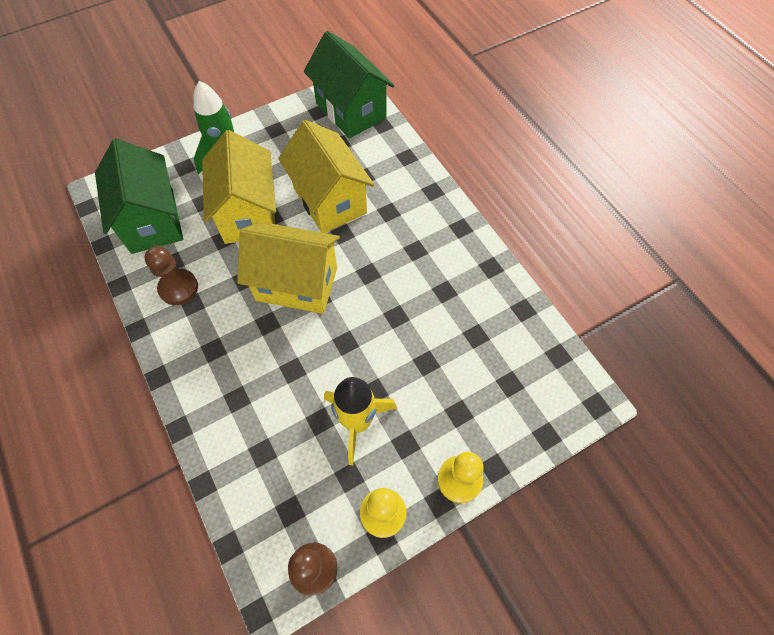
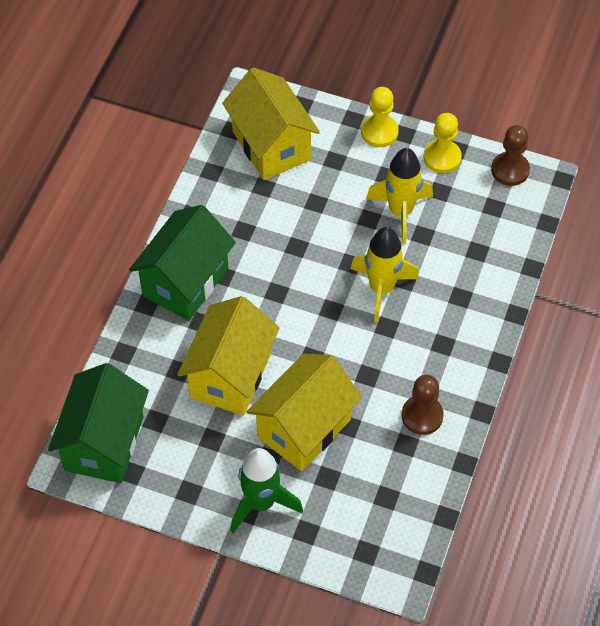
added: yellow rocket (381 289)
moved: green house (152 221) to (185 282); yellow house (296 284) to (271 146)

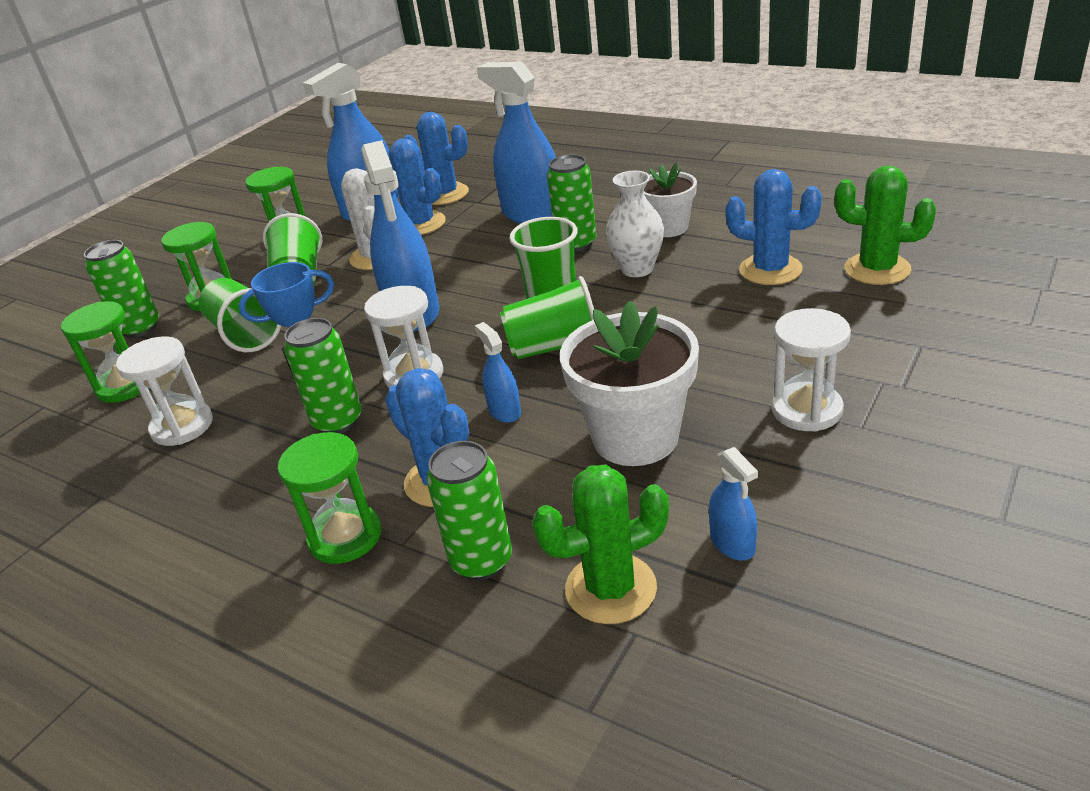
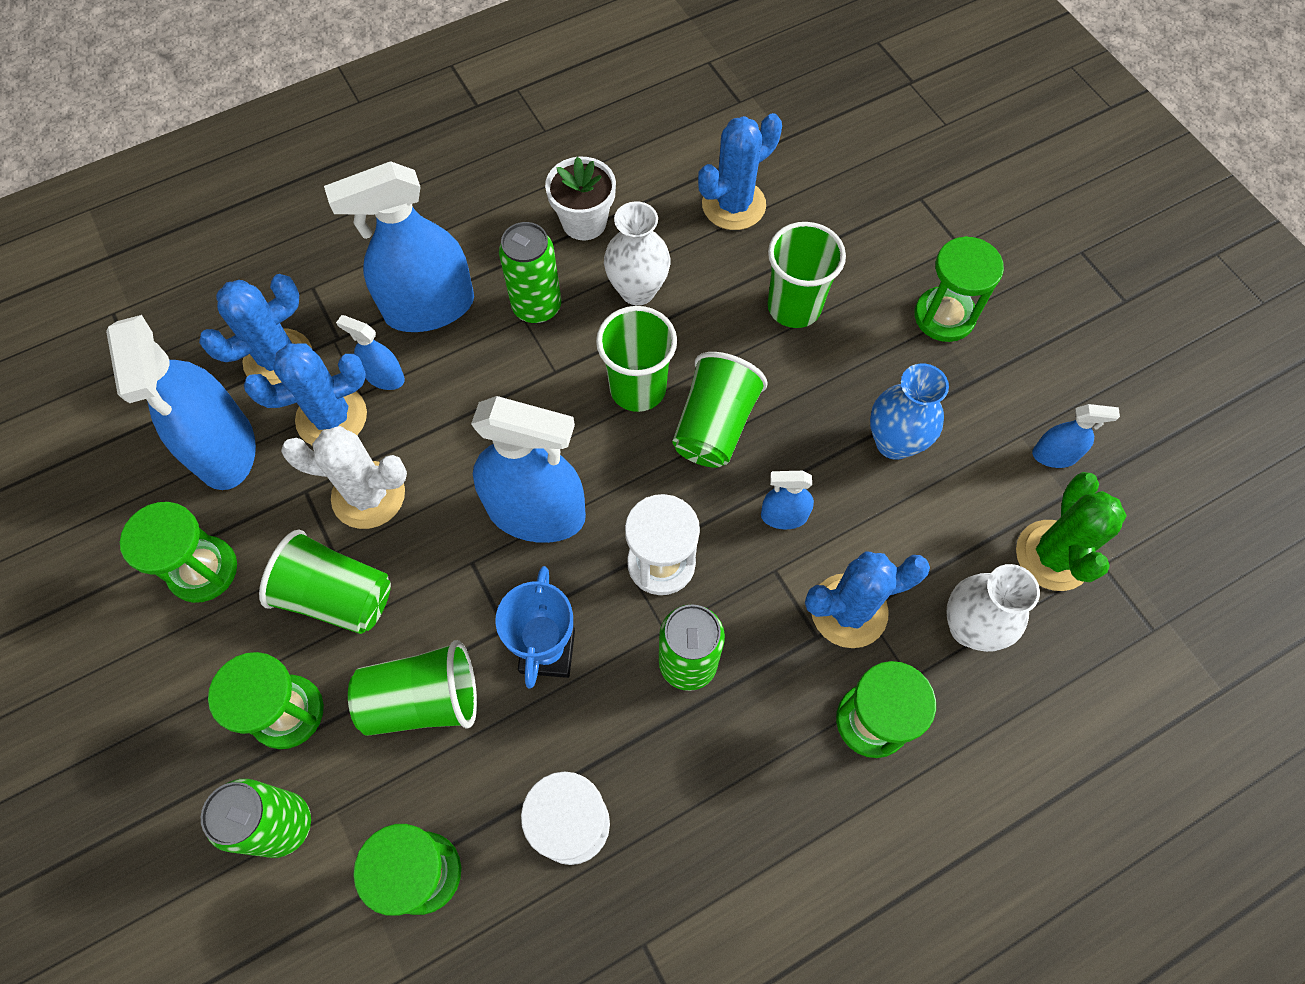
removed: green cactus (877 269)
added: blue spray bottle (384 377); green cup (794 307)
replaced: green can (481 560) to white vase (969 627); white flower pot (635 437) to blue vase (894 442)
recoloured: white hourglass (806 410) to green hourglass (944 316)

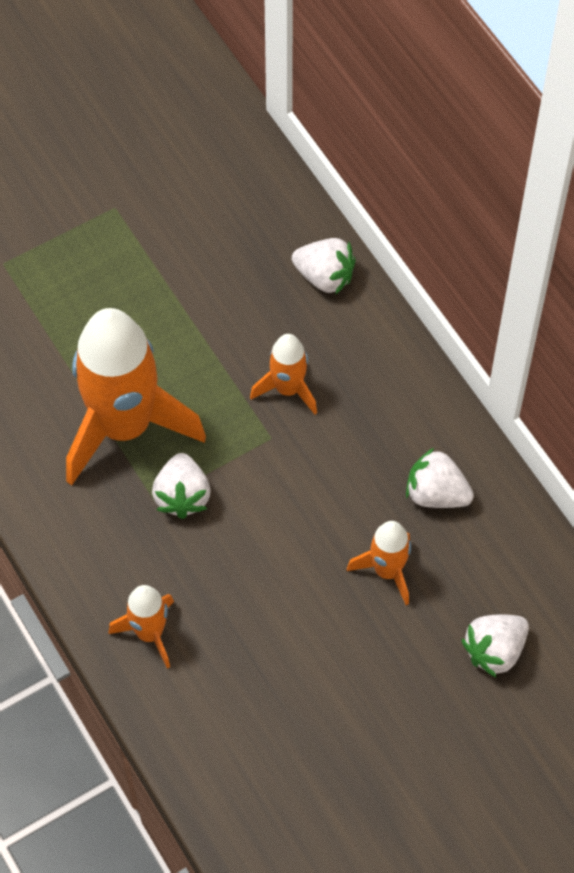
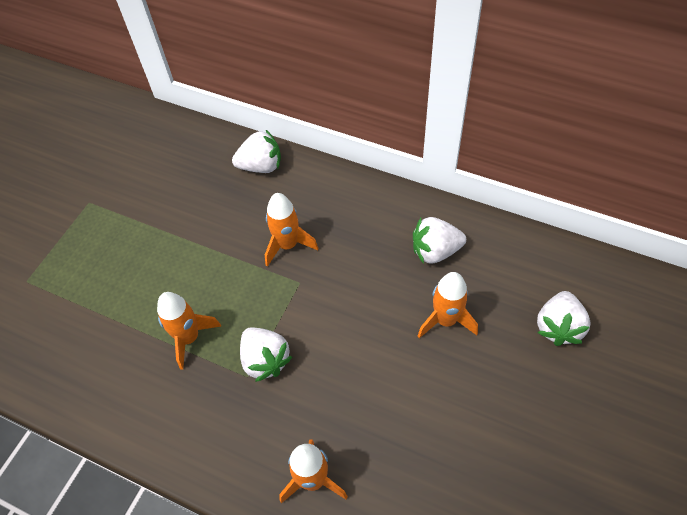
resized: orange rocket (124 426) = (189 338) x0.48

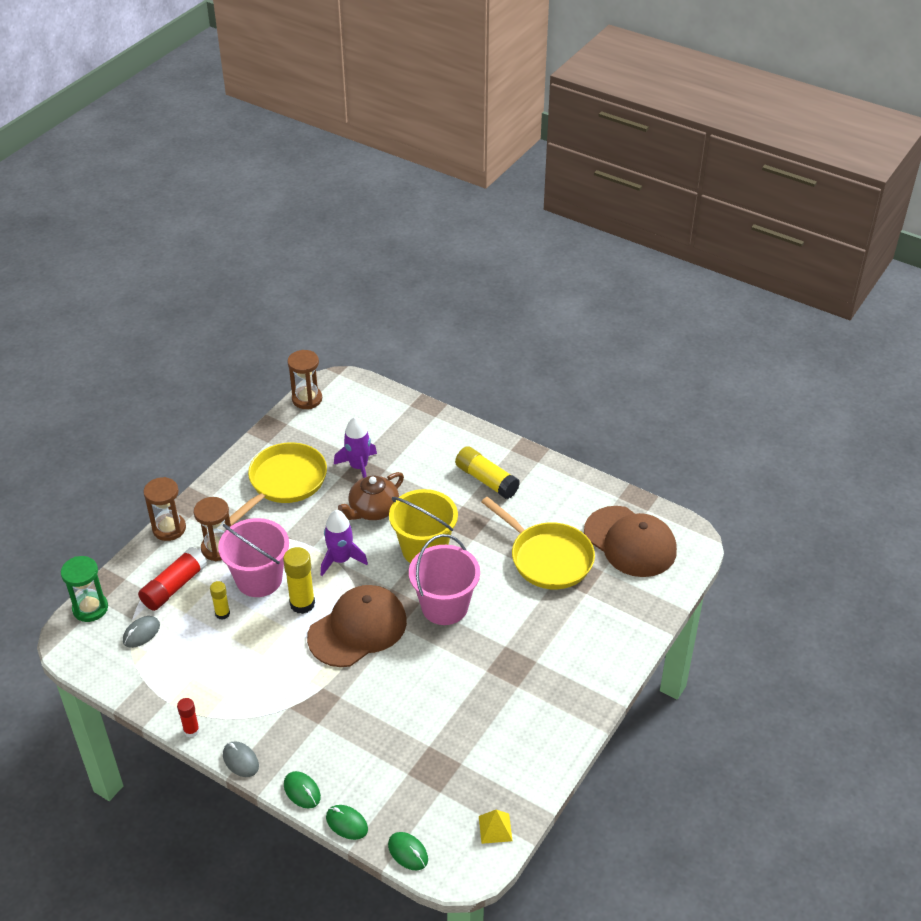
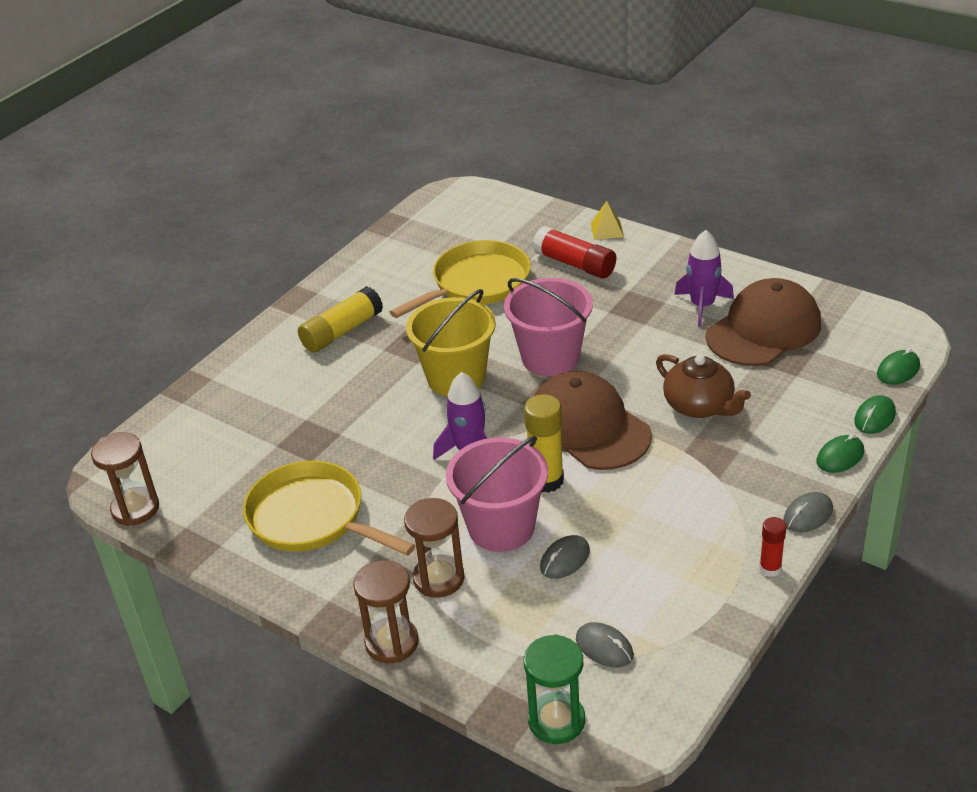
moved: red glue stick (174 587) to (575 264); purple rocket (358 467) to (702 306); brown teapot (373 510) to (699 406); yellow pyramid (495 828) to (607 230); brown cap (630 542) to (763 329)
replaced: yellow glue stick (222 613) to grey mouse (565 559)

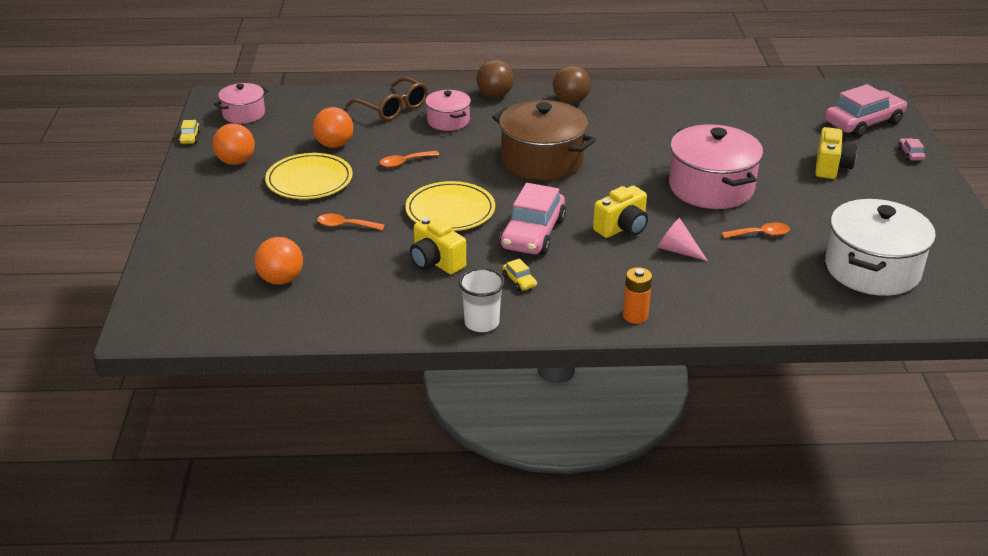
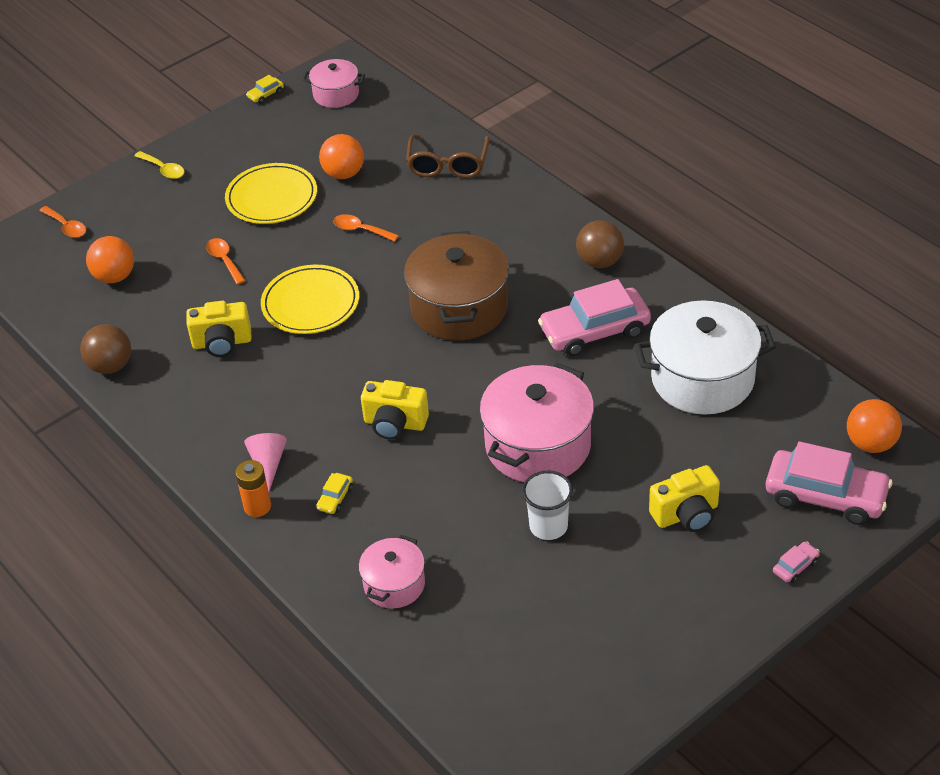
added: yellow spoon (163 169)
moved: orange ball (236 162) to (871 443); pink pot (448 121) to (394 584); white cup (481 323) to (548 526); brown ball (495 95) to (110 366); pink car (533 234) to (594 331); yellow car (519 281) to (335 498); pink cone (677 250) to (268 464); orange spoon (760 234) to (66 227); white pot (872 269) to (702 379)
turned: yellow camera (436 262) = (222 343) 105 degrees counterclockwise

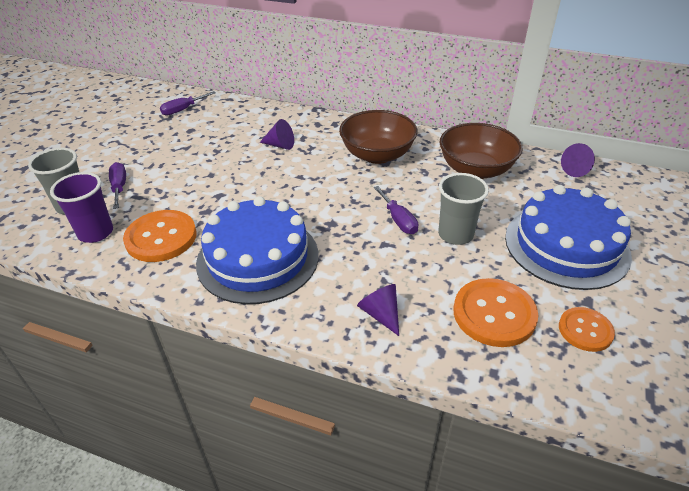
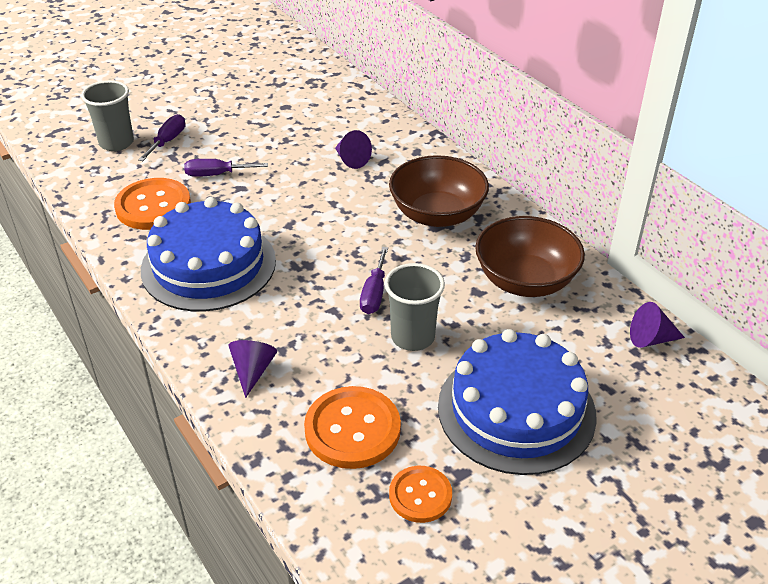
removed: purple cup (95 233)
moved: purple screwdriver (183 110) to (216 174)

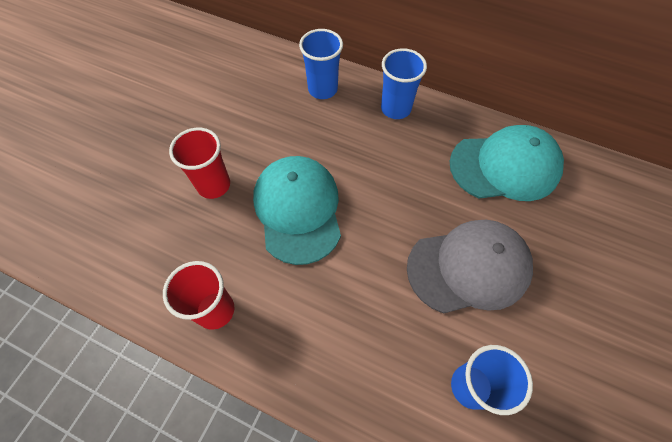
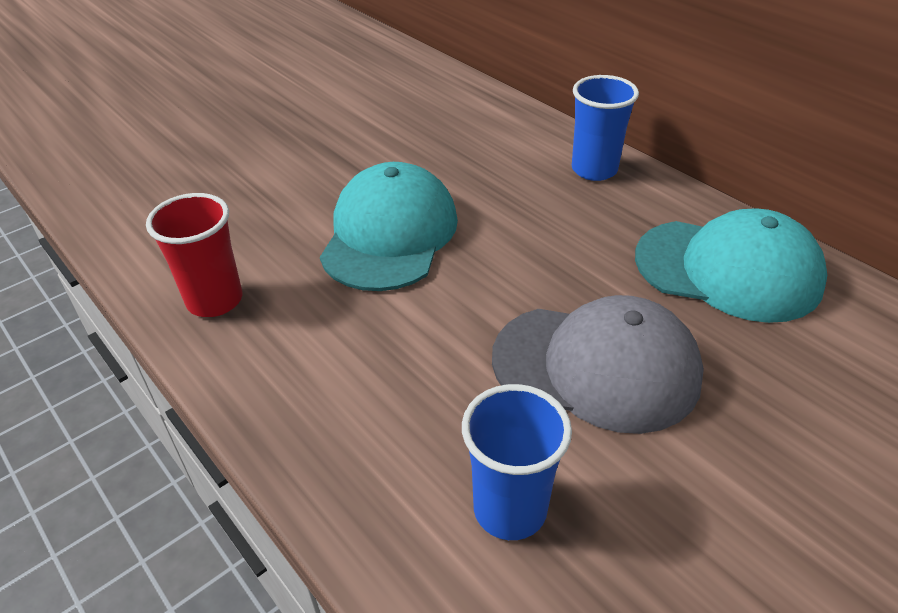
removed: red cup (214 185); blue cup (322 89)

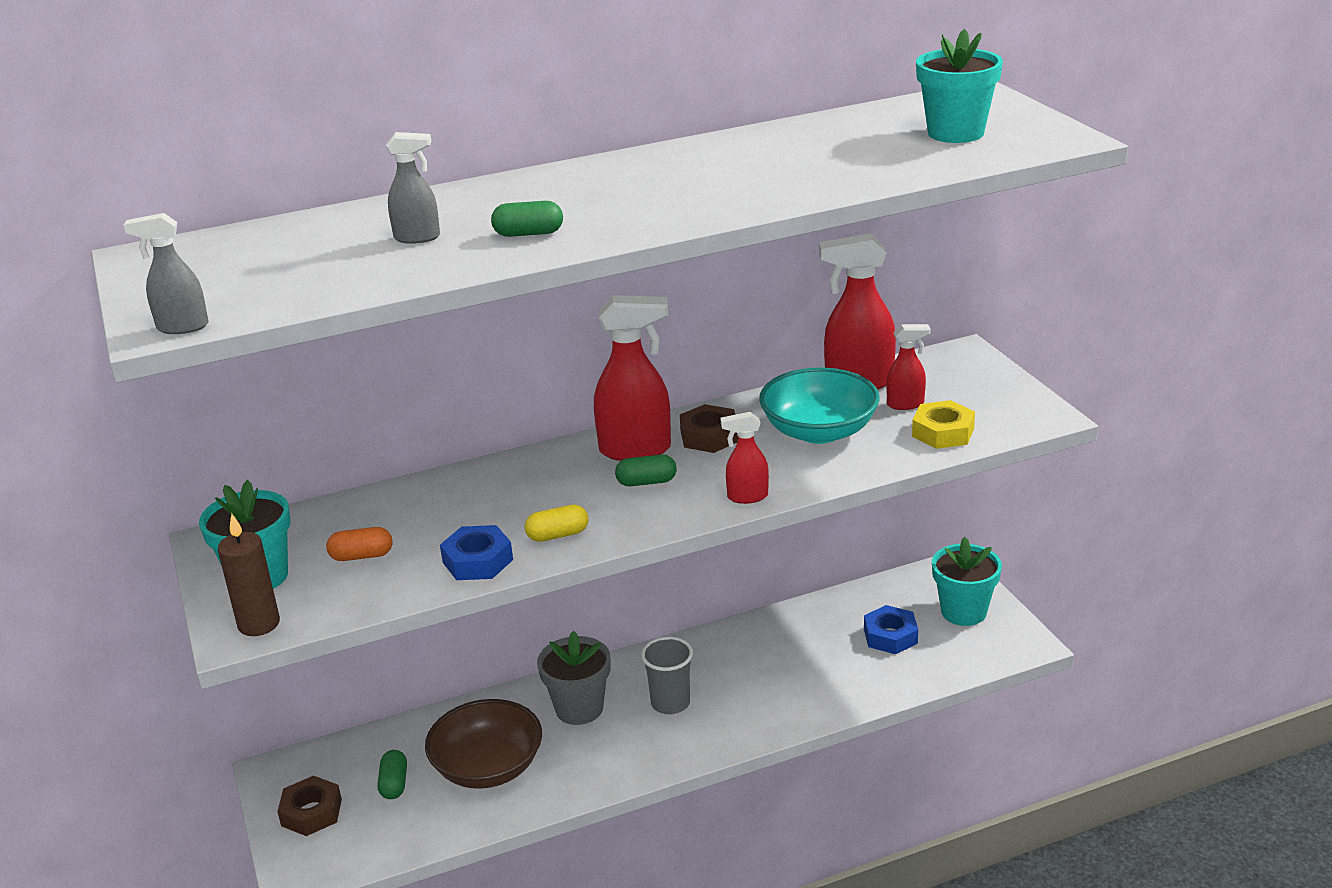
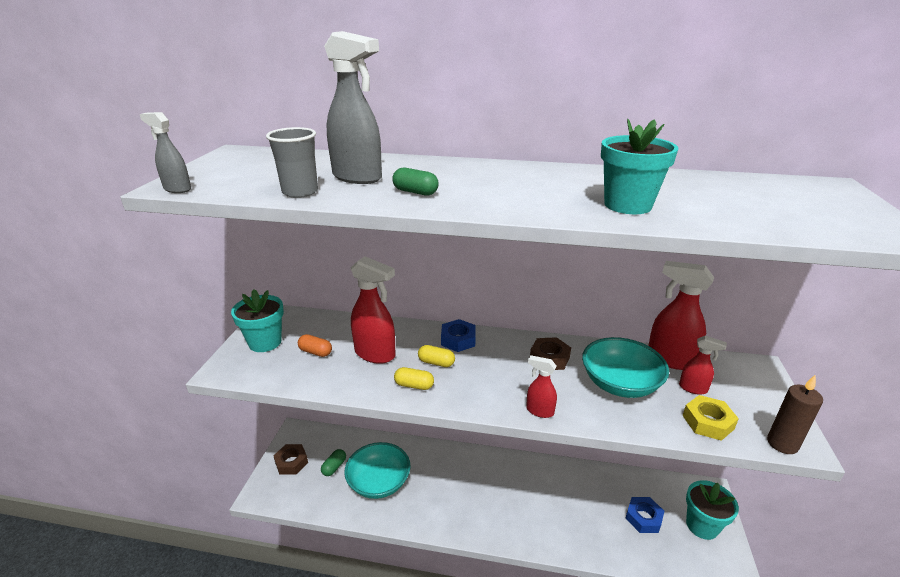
removed: grey flower pot (579 708); green capsule (646 482)
added: yellow capsule (436 362)
moved: brown candle (259 624) to (782 444); blue nut (478 561) to (458 340); red spray bottle (636 450) to (375 354); grey cup (670 703) to (300 192); turquoise flower pot (955 133) to (627 205)
recoloured: brown bowl (488 767) to turquoise bowl (379 482)
resized: grey spray bottle (418 238) = (357 177) x1.85

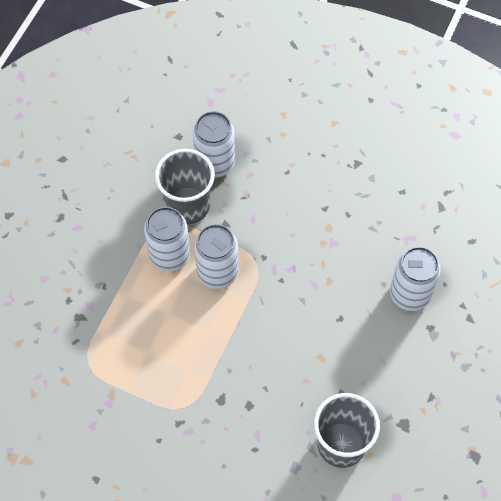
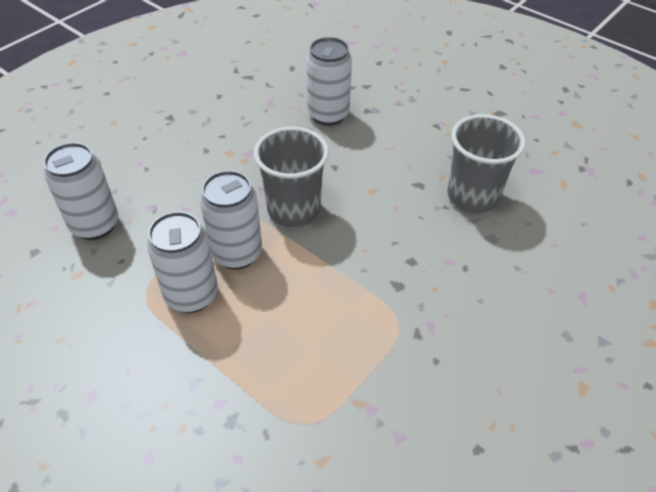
moved: grey cup (188 205) to (294 209)

